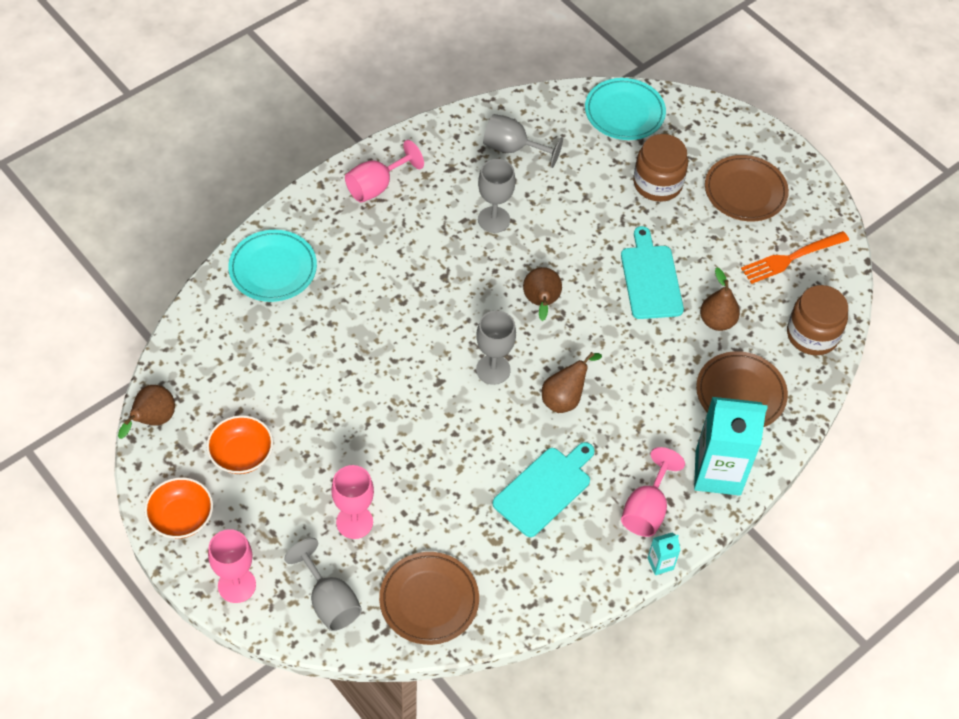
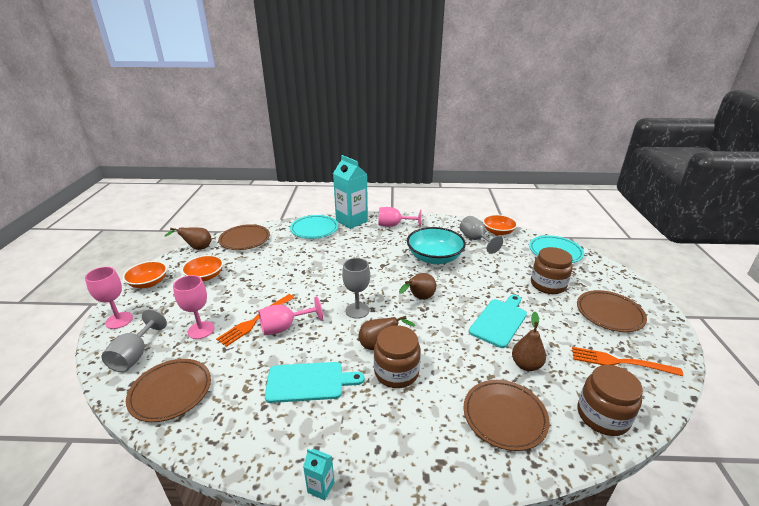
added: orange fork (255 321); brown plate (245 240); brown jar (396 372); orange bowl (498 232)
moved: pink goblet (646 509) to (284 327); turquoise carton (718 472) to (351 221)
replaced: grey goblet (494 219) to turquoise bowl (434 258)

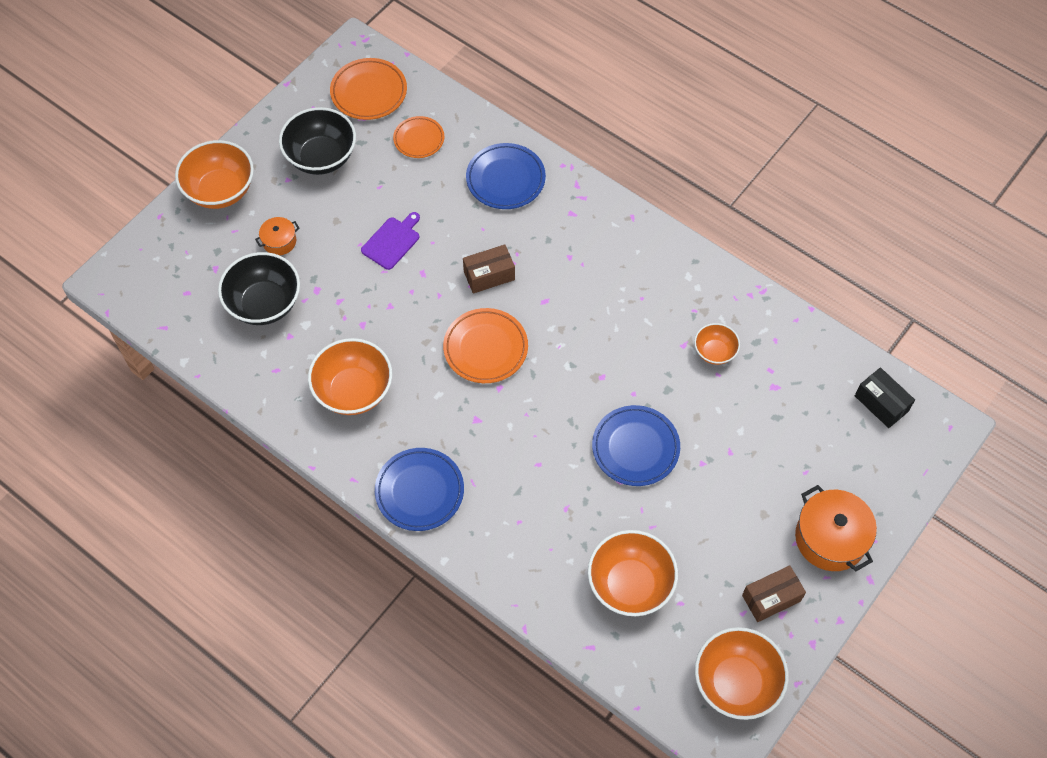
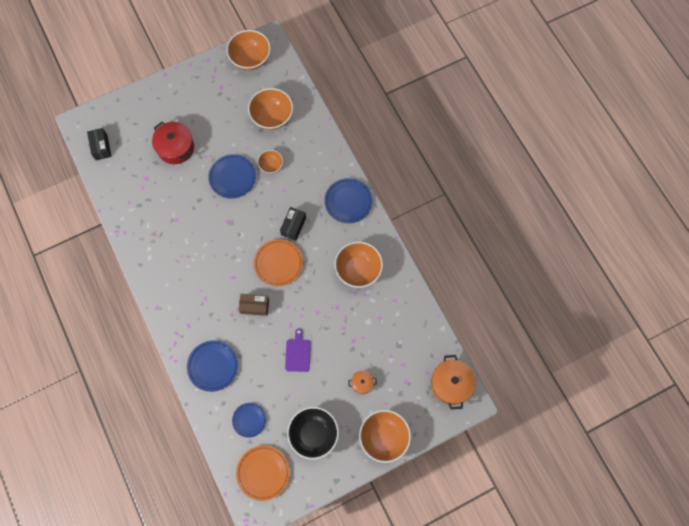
removed: black bowl (264 304); brown box (771 598)
added: red pot (176 148); black box (293 226)
moved: orange bowl (714 352) to (271 165); orange pot (830 538) to (451 384)
recoloured: orange plate (419 139) to blue plate (249 420)
turned: purple cutting board (392 241) = (298 353) 120 degrees clockwise

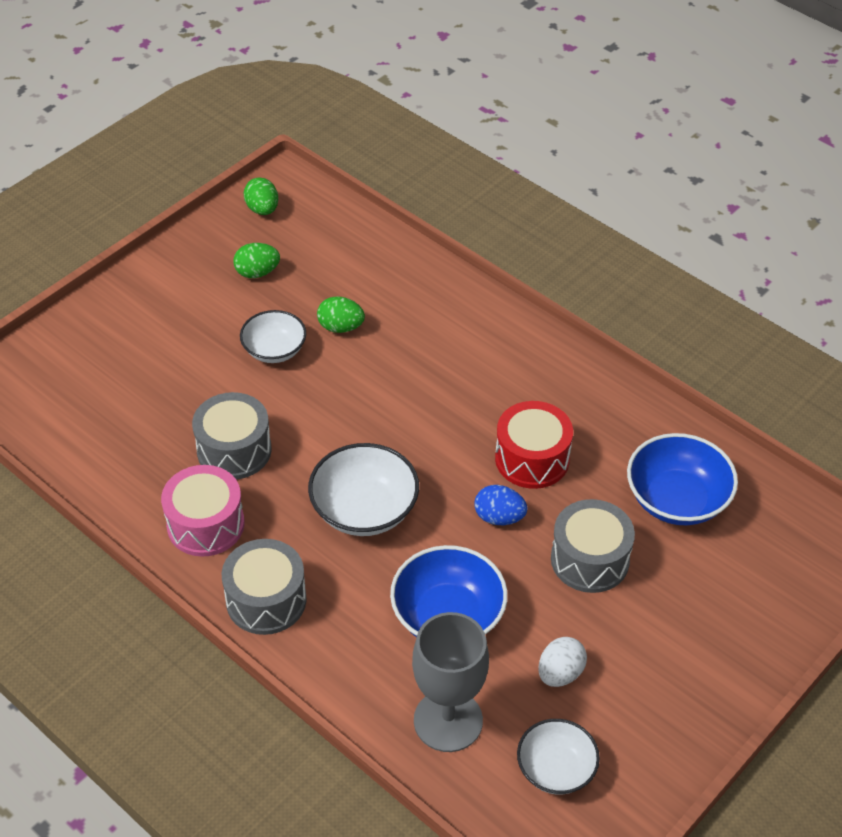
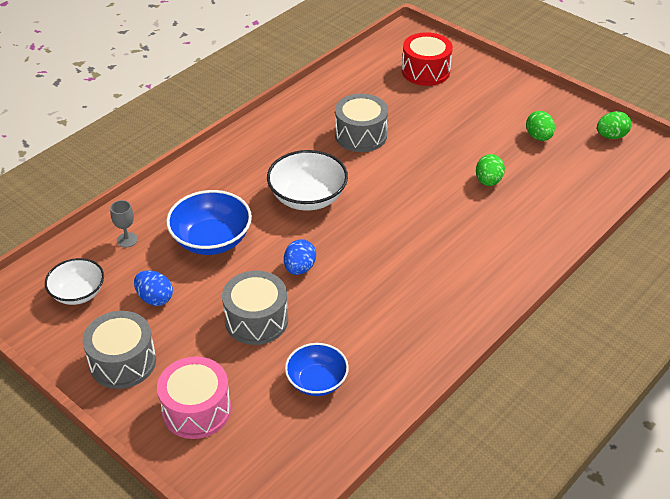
removed: white bowl (274 350)
moved: pink drum (205 524) to (196 410); grey drum (266 600) to (123 362); red drum (532 459) to (425 71)
recoloured: white egg (560 673) to blue egg (155 298)
resized: grey goblet (448 720) = (127 240) x0.44; blue bowl (677 500) = (317 381) x0.66

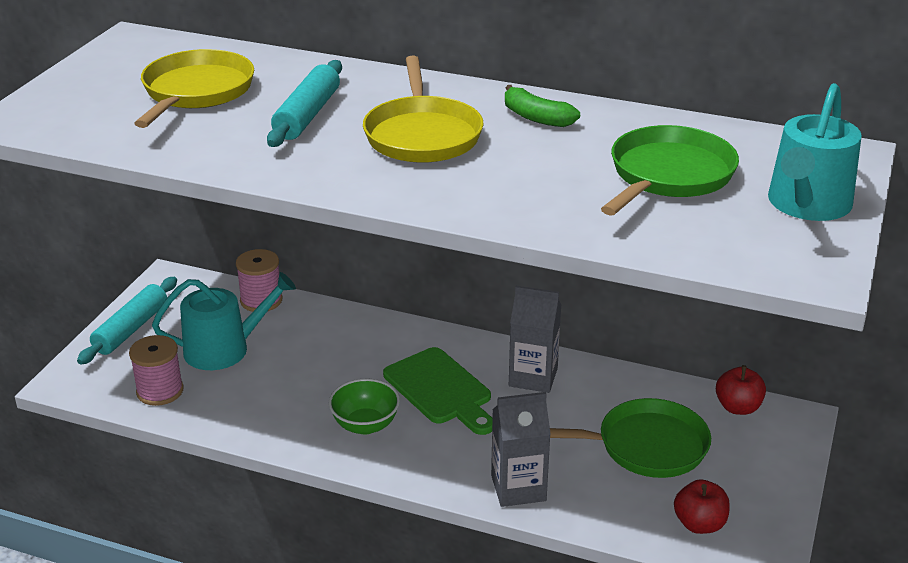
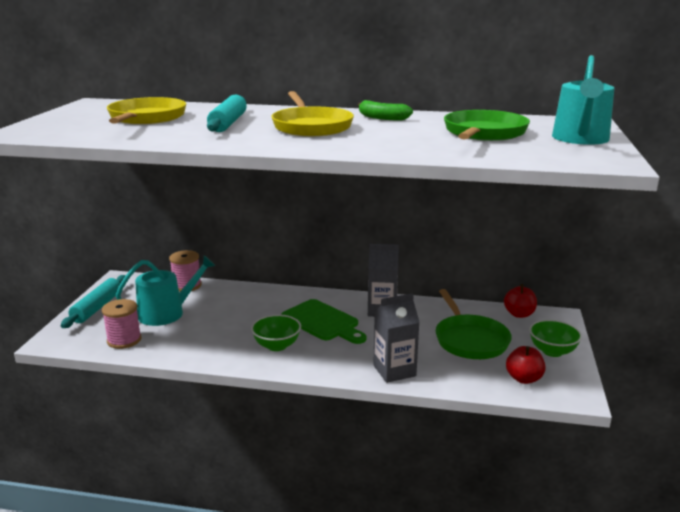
added: green bowl (552 351)
turned: green pan (645 446) = (469 340) 90 degrees clockwise

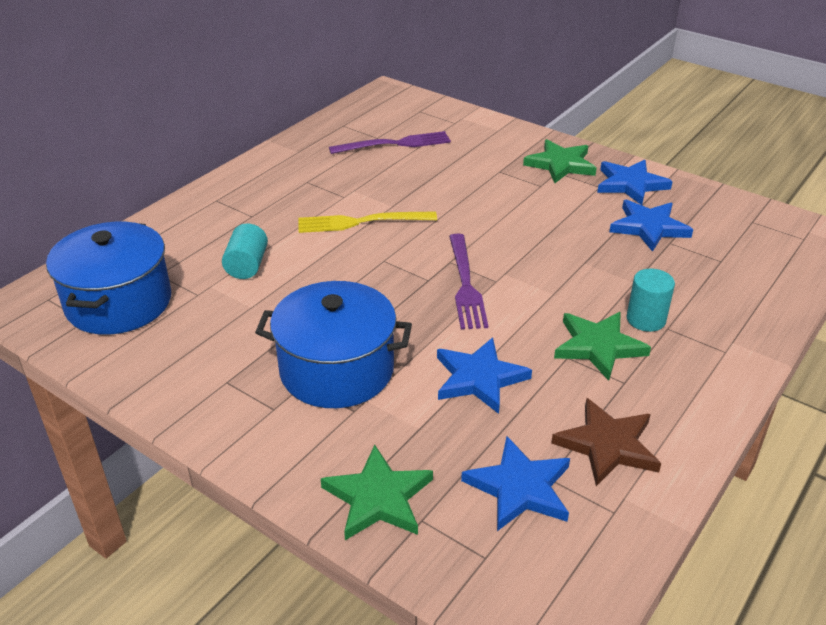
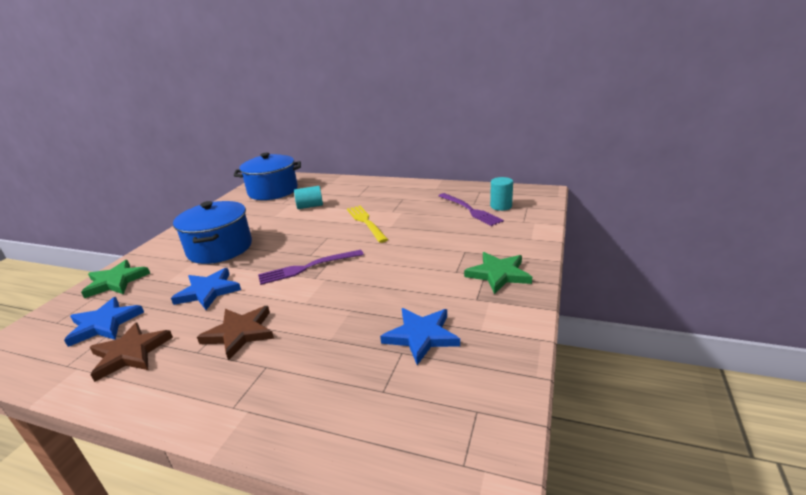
removed: blue star (630 184)
moved: turquoise cylinder (646 319) to (501 206)
recoloured: green star (598 347) to brown star (240 333)

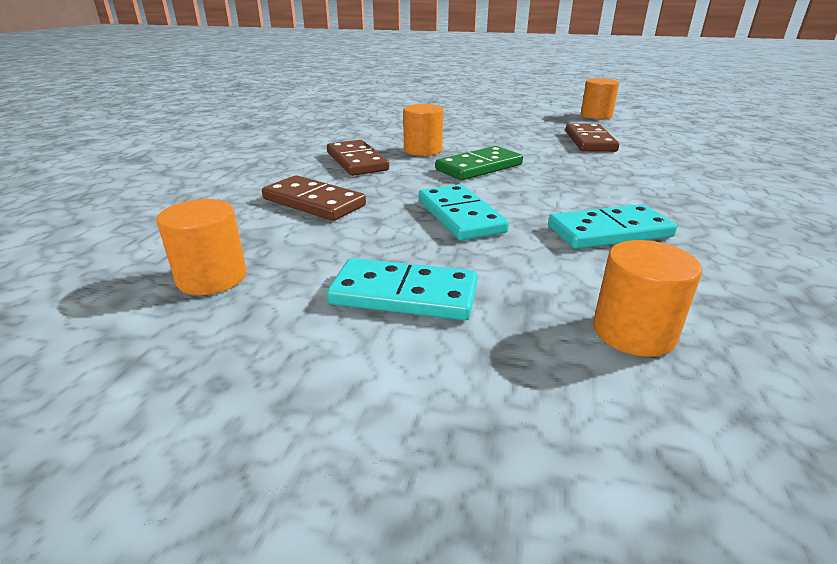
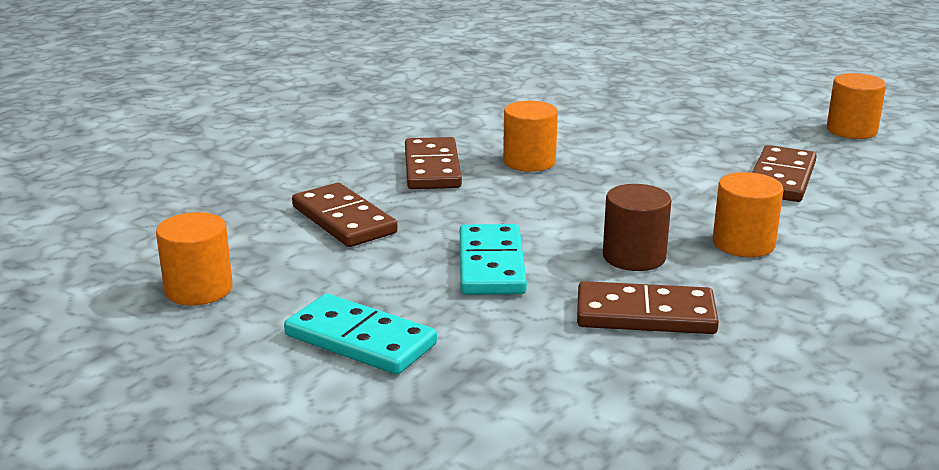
removed: green domino (479 167)
added: brown cylinder (634 257)
moved: orange cylinder (633 332) to (743 244)
recoloured: turquoise domino (609 232) to brown domino (645 315)

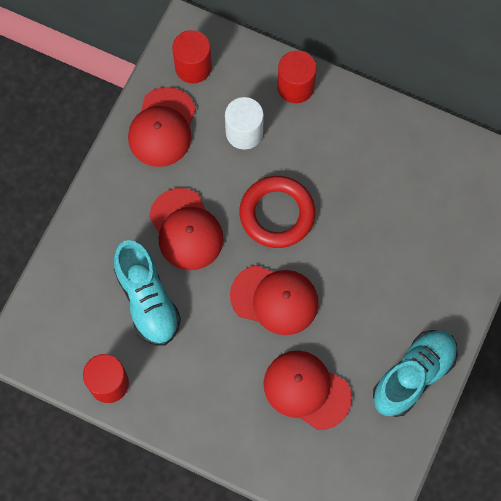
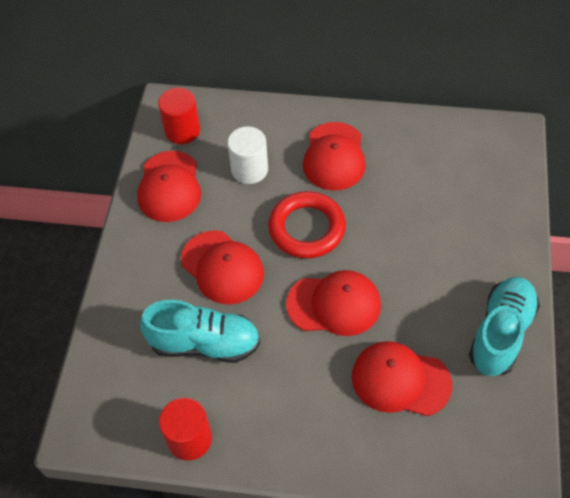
removed: red cylinder (295 87)
added: red cap (334 157)
turned: turquoise shoe (147 300) = (205 343) 45 degrees counterclockwise

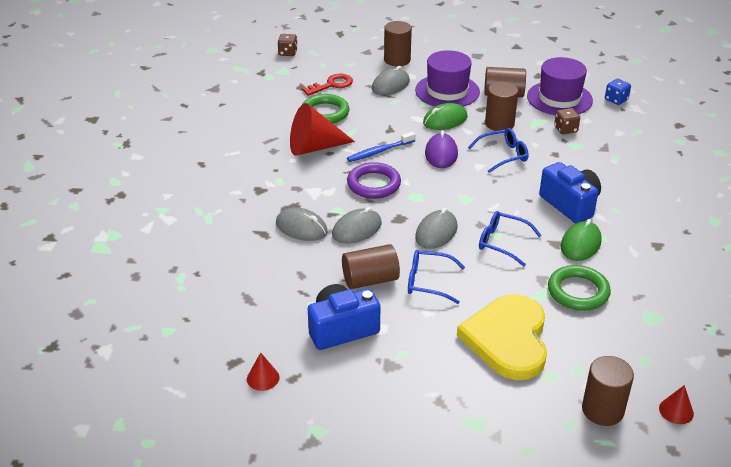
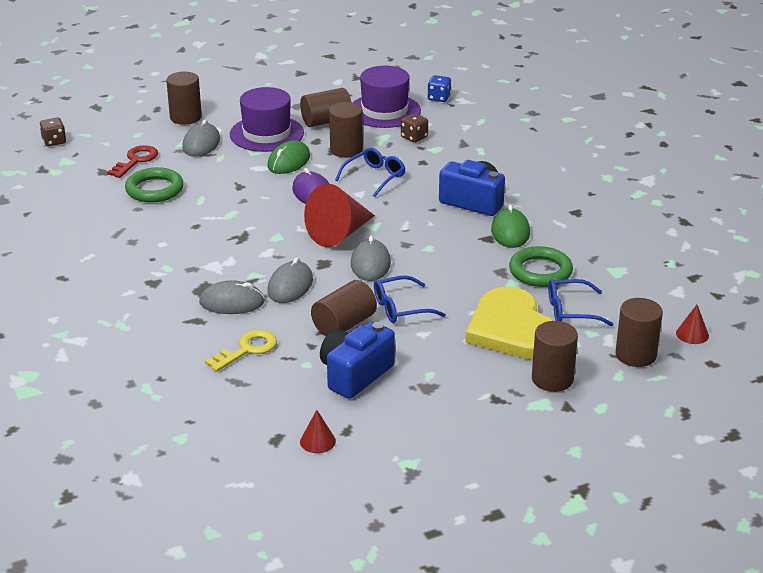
removed: blue toothbrush (379 151); purple ring (374 184)
added: yellow key (247 349); brown cylinder (552 379)
moved: red cone (314 147) to (339 234); blue glasses (502 242) to (571 311)

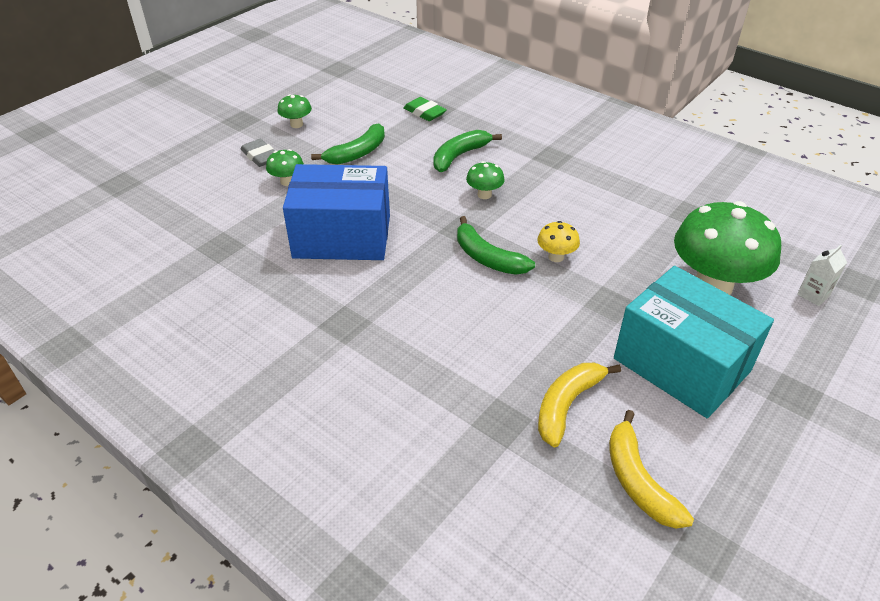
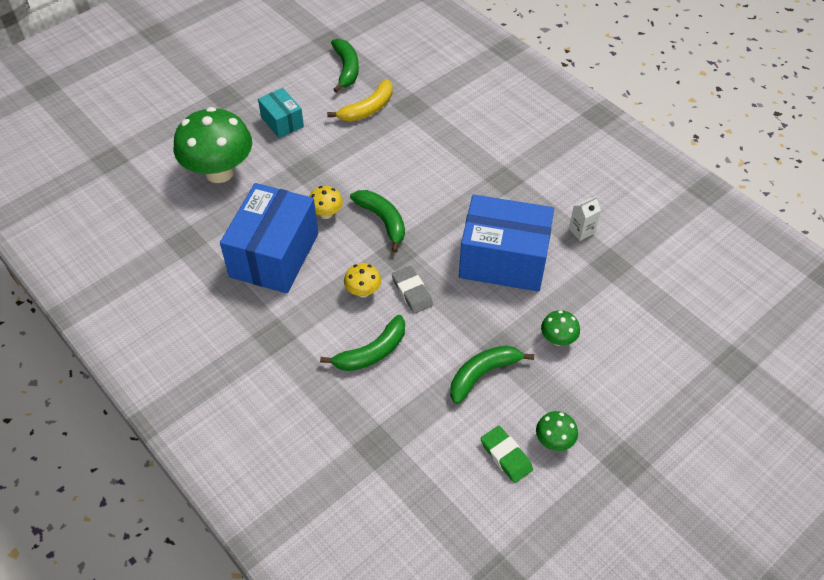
added: blue box (274 255)
moved: grey eraser (260 156) to (412 292); green eraser (424 112) to (506 456); white carton (813 295) to (581 231)
recoloured: green mushroom (484 195) to yellow mushroom (363 291); yellow banana (638 480) to green banana (346 69)
resized: turquoise box (681 364) = (282 122) x0.51

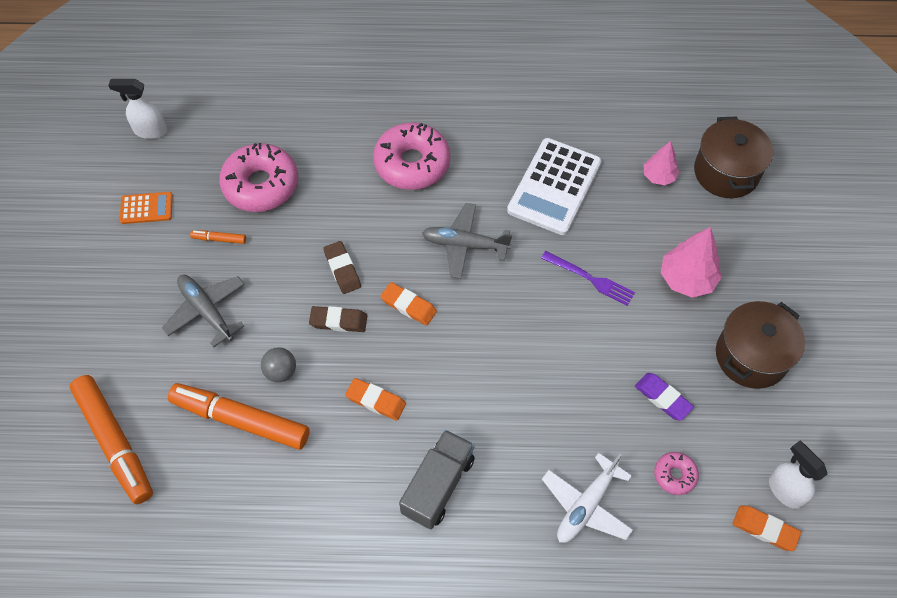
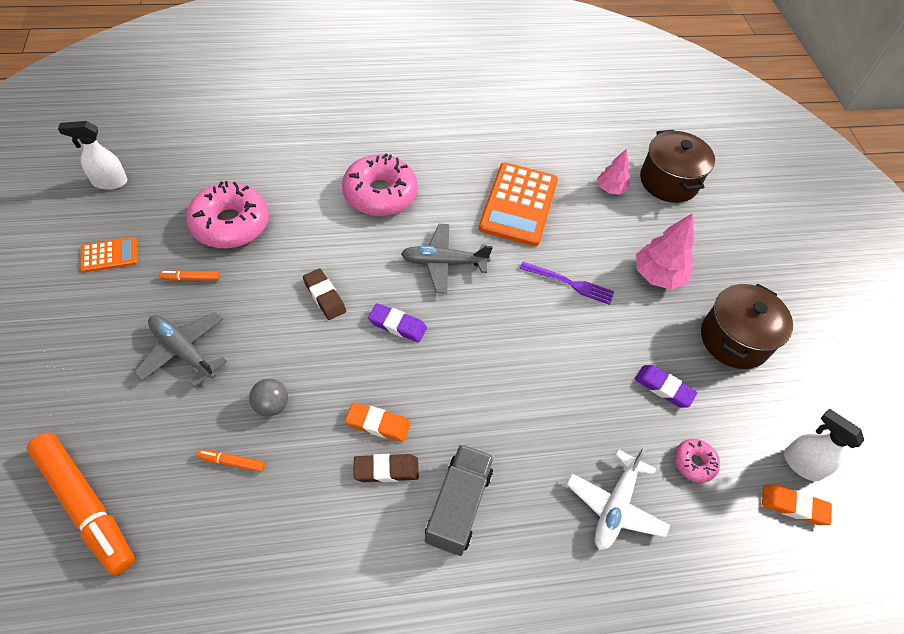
moved: brown eraser (338 321) to (386 470)
recoloured: orange eraser (408 306) to purple eraser (397 325); white calculator (554 187) to orange calculator (518 204)
resized: orange marker (241 420) = (232 462) x0.42

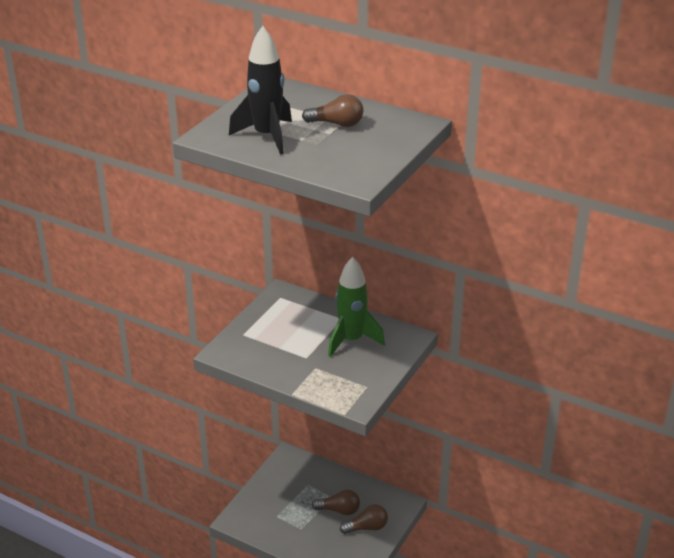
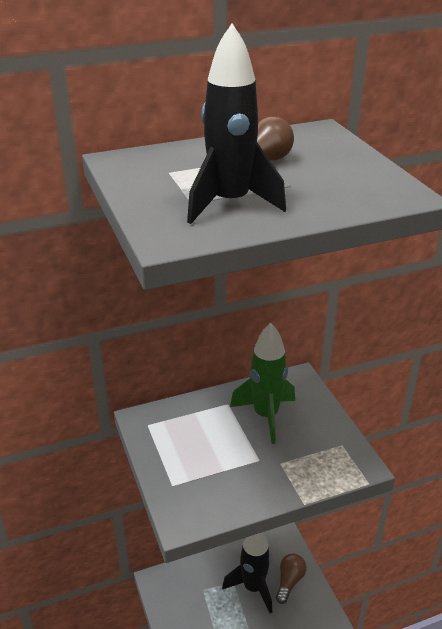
replaced: brown light bulb (339 510) to black rocket (253 587)

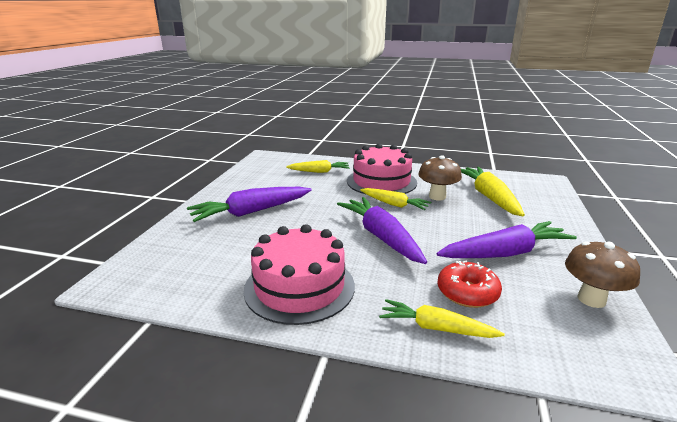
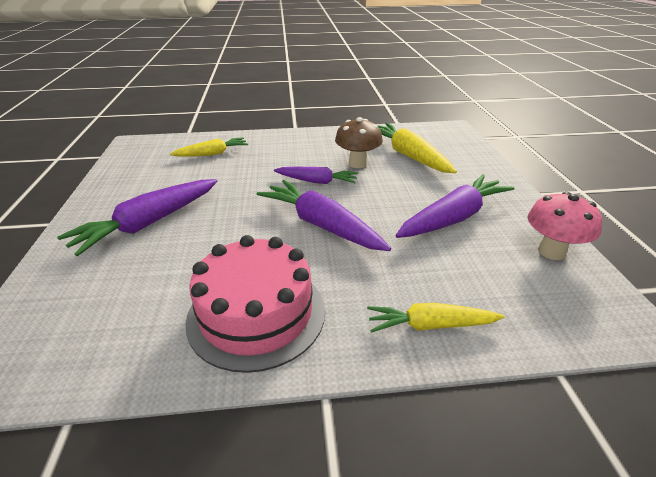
removed: pink cake (381 181); red donut (467 293)
recoloured: yellow carrot (394 204) to purple carrot (317 181); brown mushroom (591 299) to pink mushroom (551 252)

